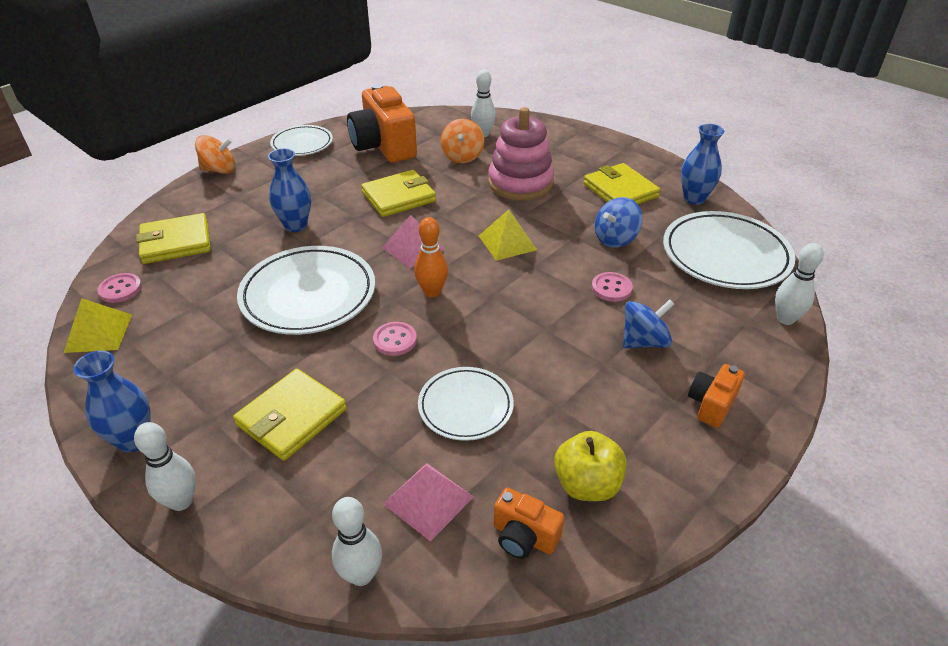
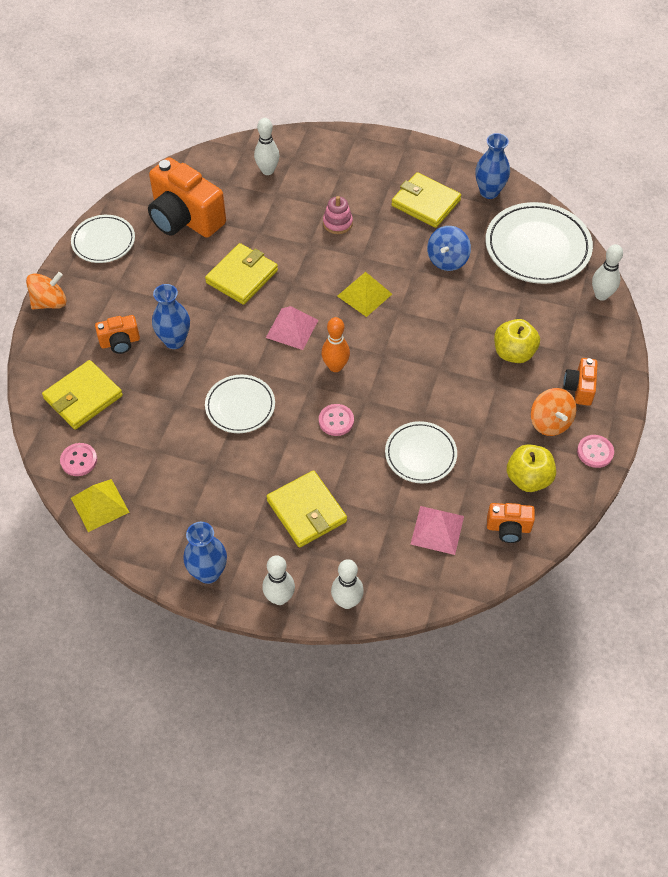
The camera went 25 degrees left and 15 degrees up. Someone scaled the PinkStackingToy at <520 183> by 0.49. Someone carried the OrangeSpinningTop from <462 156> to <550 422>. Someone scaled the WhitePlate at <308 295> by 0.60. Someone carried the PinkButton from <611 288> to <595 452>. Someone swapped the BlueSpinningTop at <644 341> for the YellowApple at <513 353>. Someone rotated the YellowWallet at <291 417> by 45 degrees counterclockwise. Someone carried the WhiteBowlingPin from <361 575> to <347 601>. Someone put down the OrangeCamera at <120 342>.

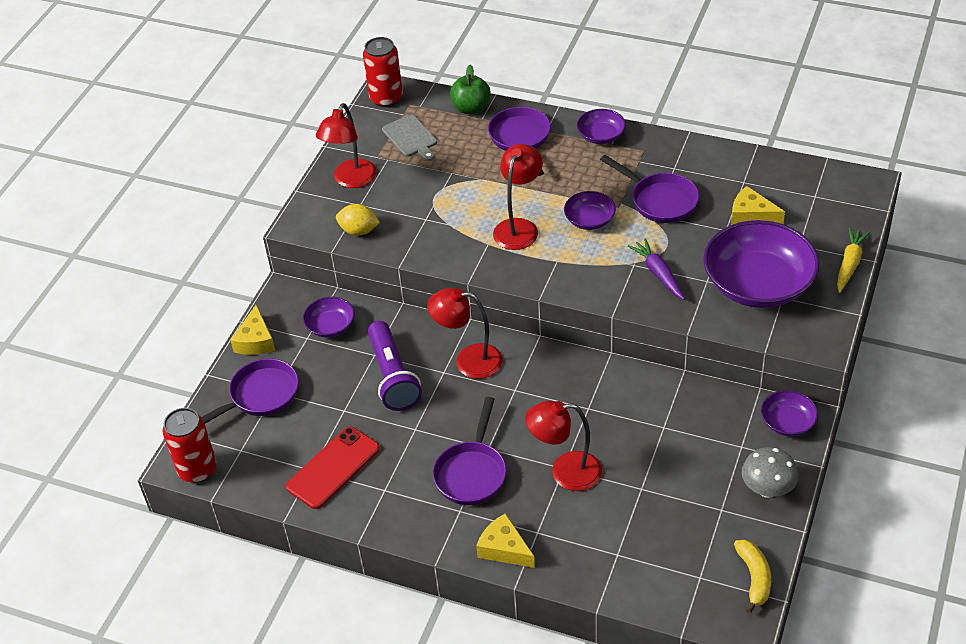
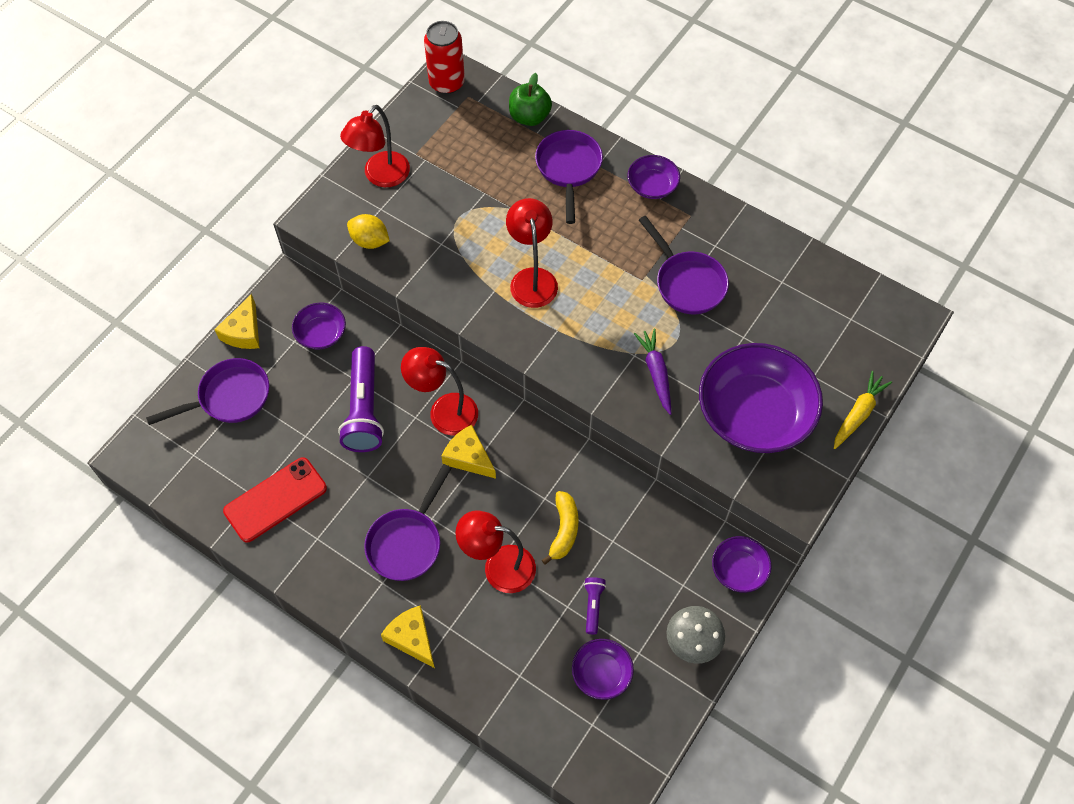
The camera went 10 degrees right and 15 degrees up. Someone took away the GreyCuttingBoard at <411 137>. Someone rotated the RedLamp at <519 227> by 45 degrees counterclockwise. Someone carried the YellowCheese from <751 216> to <468 457>. Someone carried the PurpleBowl from <589 220> to <601 673>. Someone took away the RedCan at <197 469>. Someone carried the YellowBanana from <754 578> to <564 530>. Someone put down the PurpleFlashlight at <593 606>.

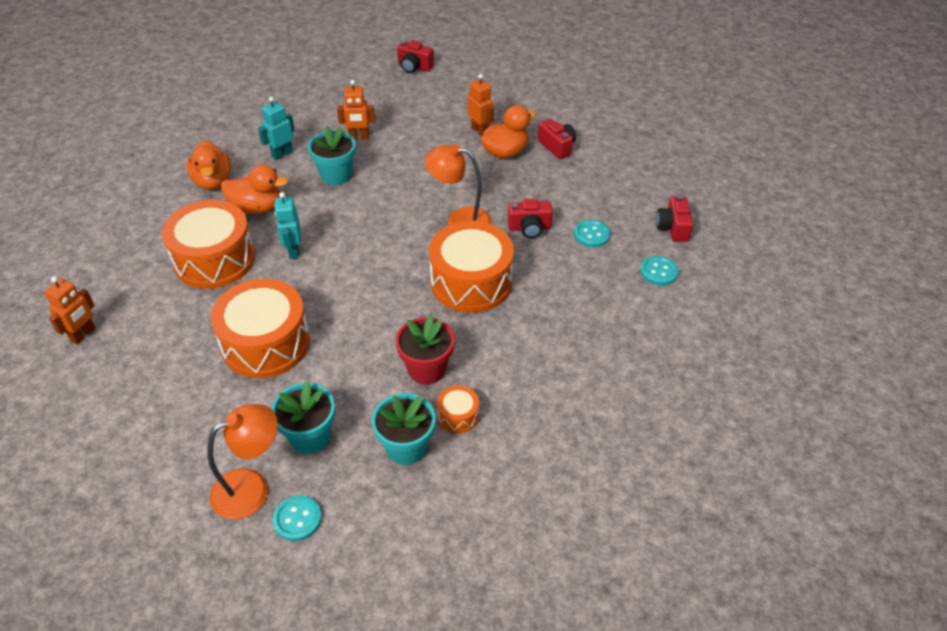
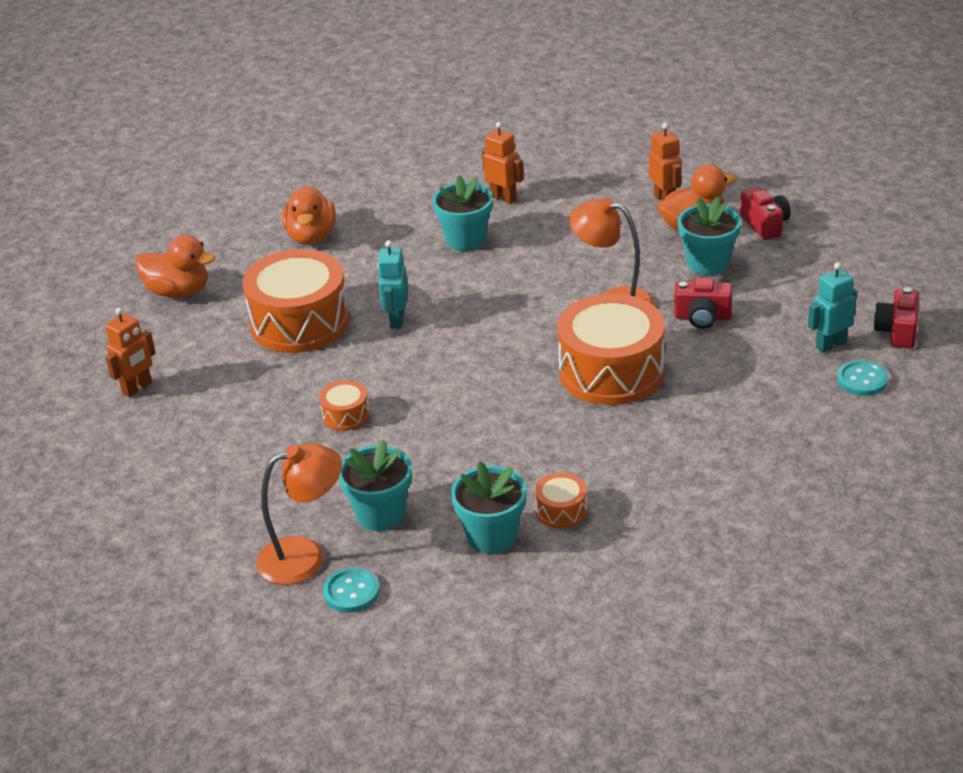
The camera went 15 degrees right and 10 degrees down. Someone took away the RedCamera at <414 67>. Someone rotated the OrangeRobot at <359 137> by 150 degrees counterclockwise. Someone carried the TurquoiseRobot from <282 154> to <830 345>. Someone carried the OrangeDuck from <257 207> to <178 292>. Someone took away the TurquoiseButton at <591 234>. Someone scaled the OrangeDrum at <266 343> by 0.44. Someone took away the RedFlowerPot at <426 369>. Someone put down the TurquoiseFlowerPot at <708 263>.

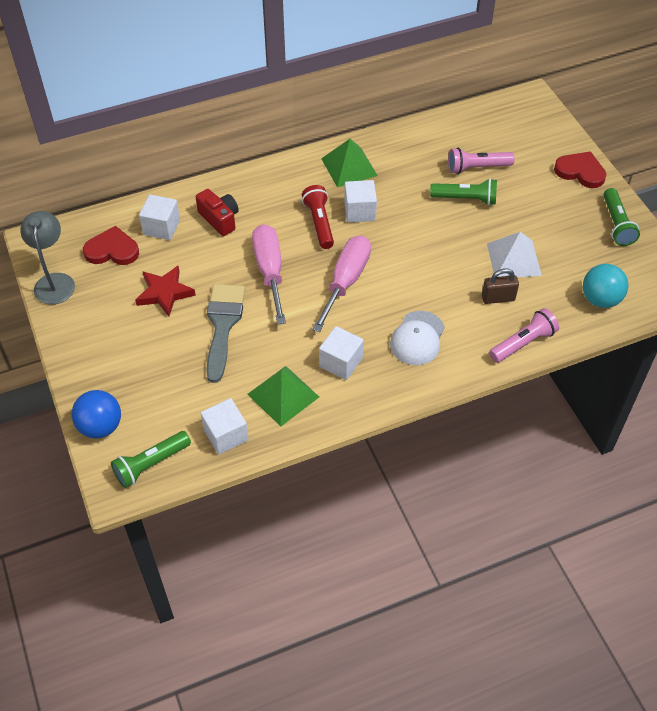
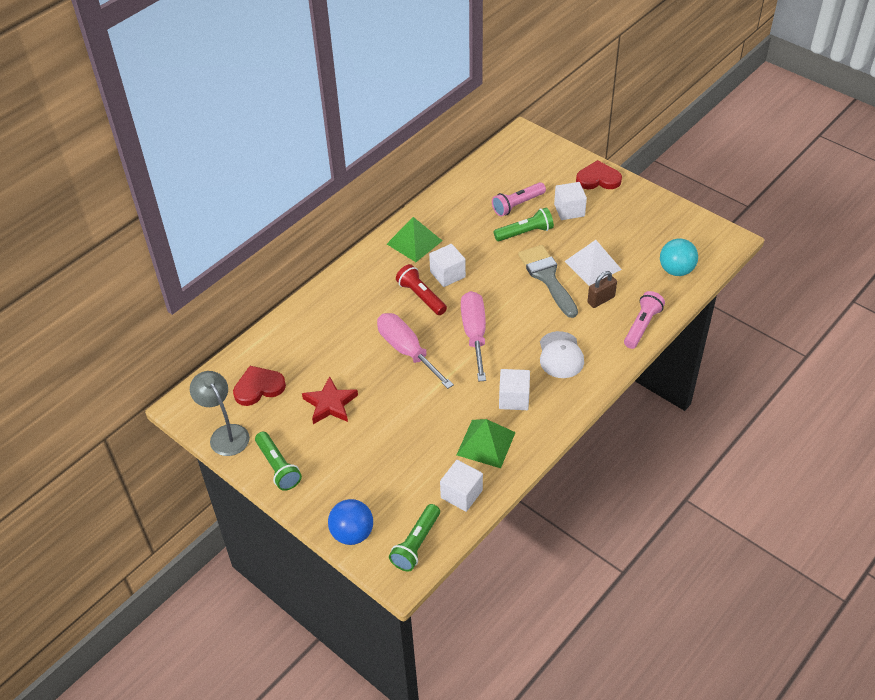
The camera went 25 degrees left and 5 degrees down. Someone carried the GreenFlashlight from <616 224> to <278 467>. Someone took away the RedCamera at <219 219>. Someone carried the WhiteCube from <161 227> to <569 210>. Someone carried the GreyBrush from <223 325> to <547 277>.

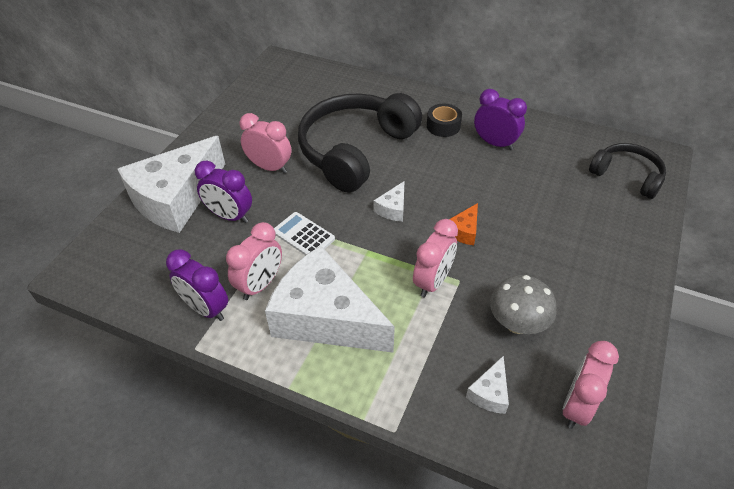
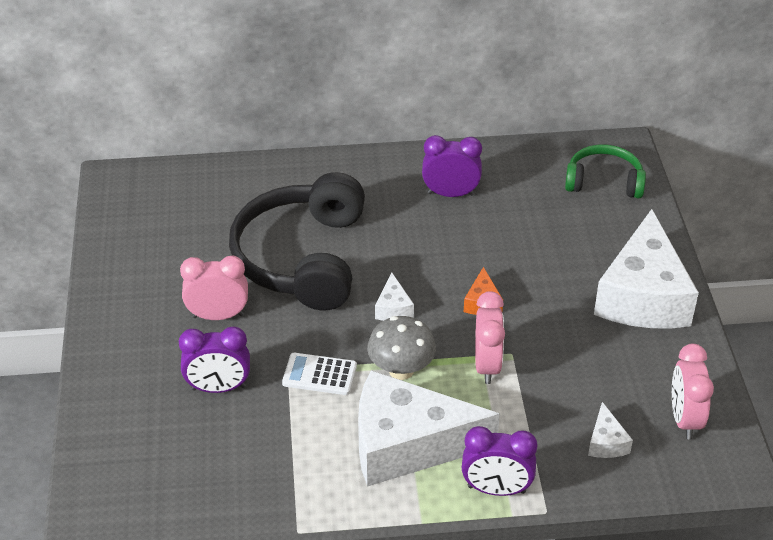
The camera went 30 degrees left and 5 degrees down. Someone took away the BlackTape at <443 126>. Someone carried the WhiteCheese from <176 198> to <643 296>. Someone repainted the BlackHeadphones at <627 176>, which became the GreenHeadphones at <604 182>. Someone took away the PinkClock at <260 284>. Someone carried the PurpleClock from <206 308> to <496 489>. Someone carried the GreyMushroom from <517 323> to <401 370>.

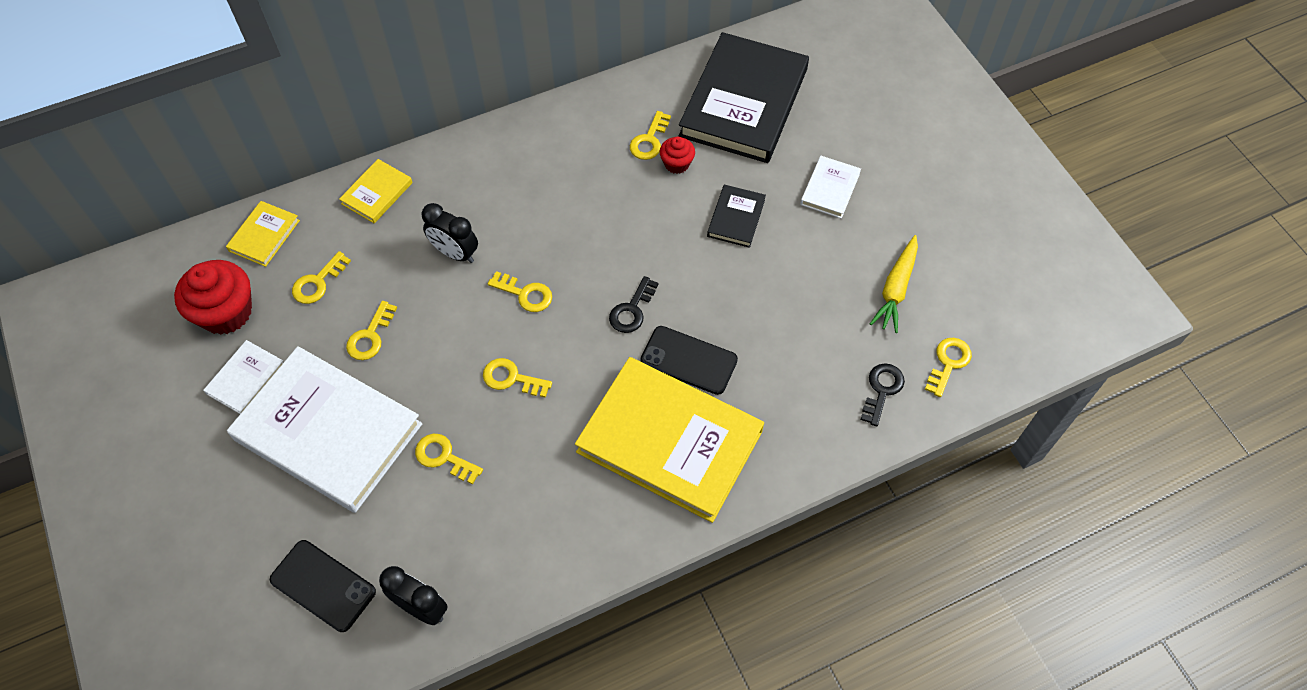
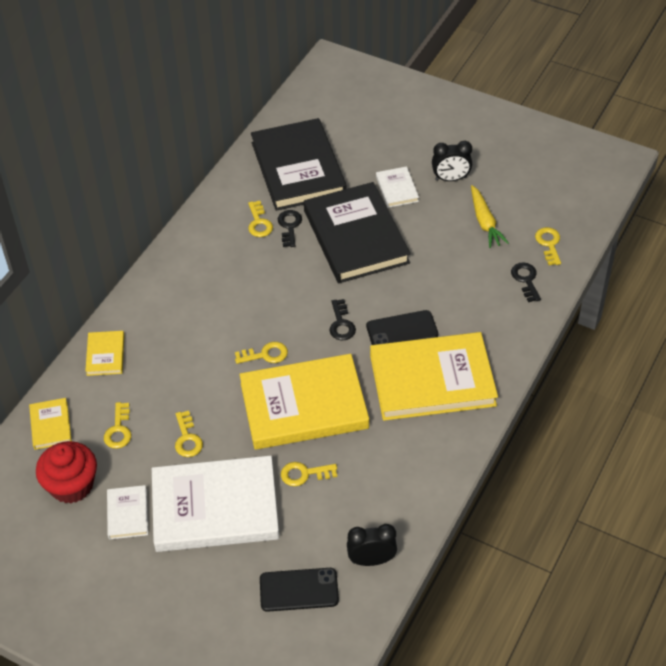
The camera went 35 degrees left and 10 degrees down. Someone swapped the RedCupcake at <677 163> for the BlackKey at <289 226>. Someone scaled the BlackBook at <736 218> by 2.26. Someone carried the BlackClock from <455 253> to <450 178>. Someone swapped the YellowKey at <512 378> for the YellowBook at <304 406>.

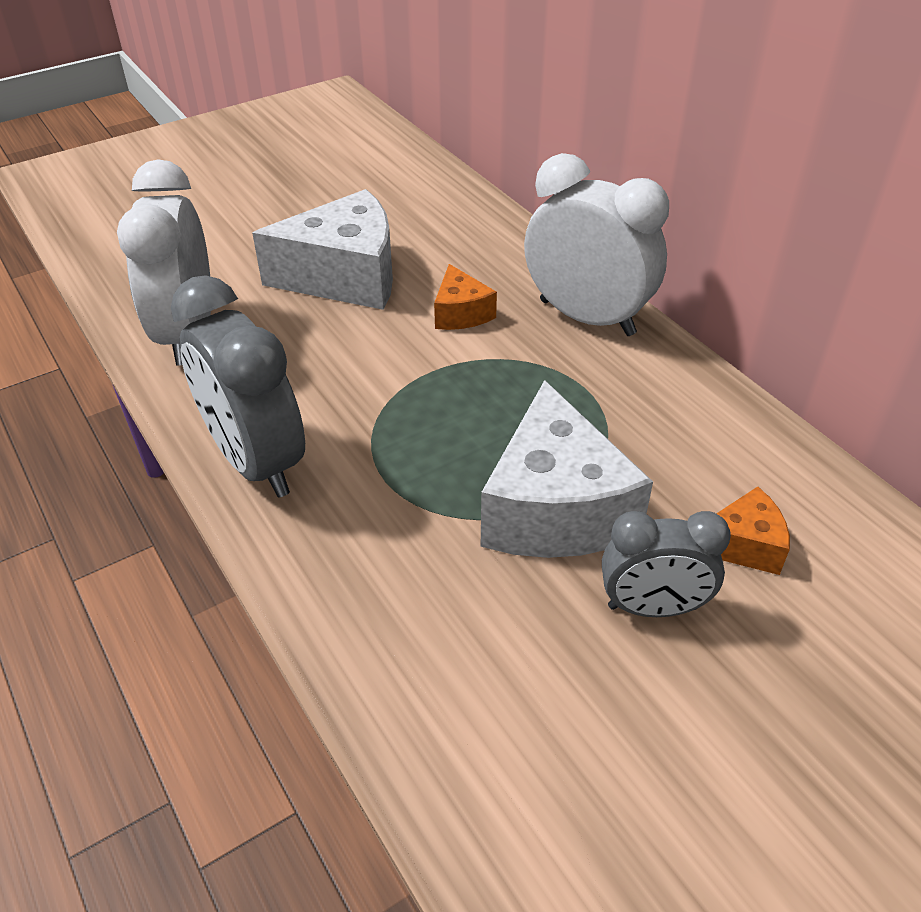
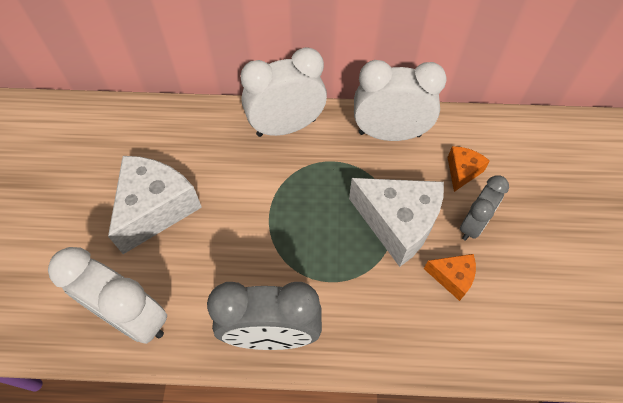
The camera went 55 degrees left and 15 degrees up. Someone carried the OrangeCheese from <461 313> to <452 277>. Someone put down the WhiteClock at <389 134>.

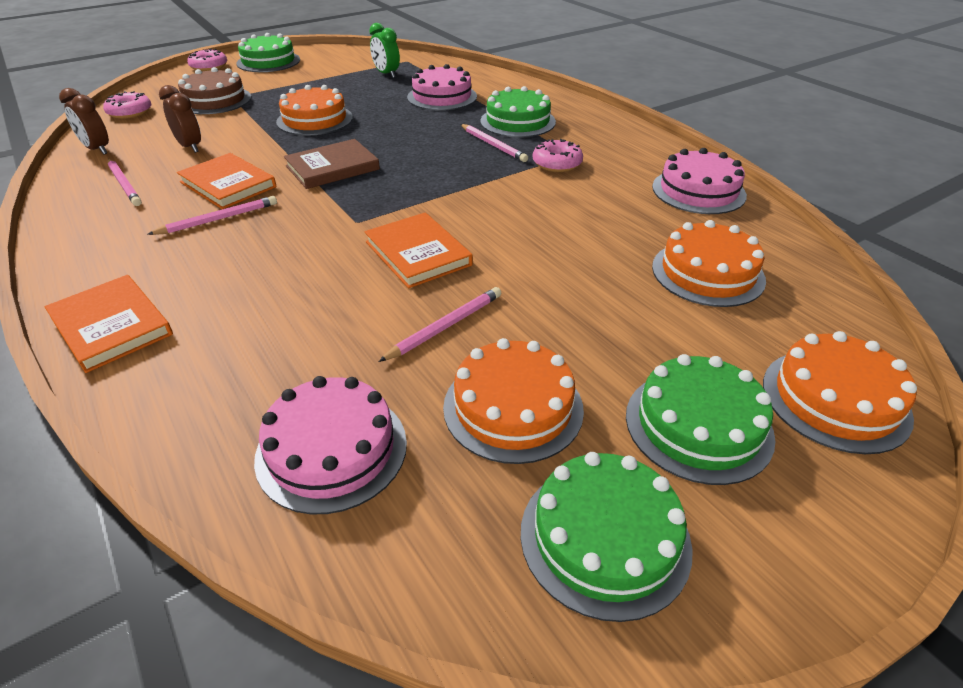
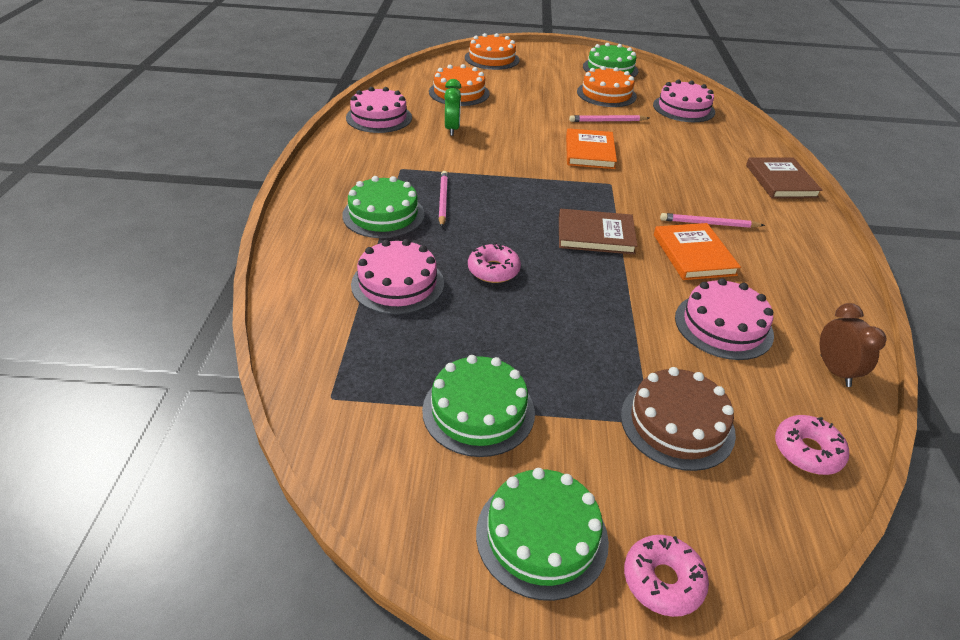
The camera went 145 degrees left and 0 degrees up. Someone carried the GreenClock from <386 74> to <452 129>. Someone swapped the BrownClock at <190 147> for the PinkCake at <723 326>. Someone took away the OrangeCake at <315 120>. Someone carried the PinkDonut from <557 163> to <493 270>. Someone took away the PinkPencil at <124 184>. Someone repainted the OrangeBook at <111 326>, which became the BrownBook at <781 181>. Someone carried the GreenCake from <698 425> to <478 411>.

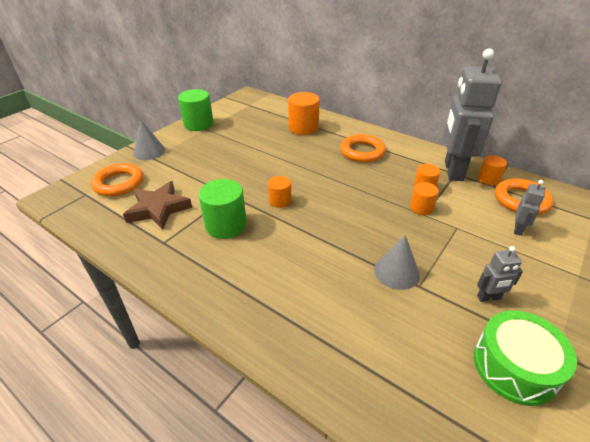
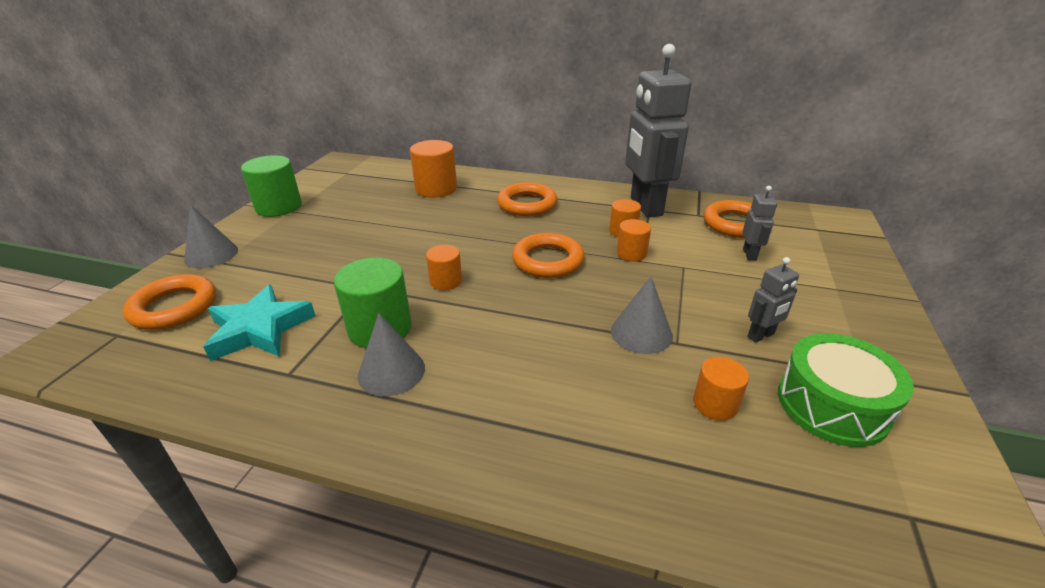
The camera went 20 degrees left and 5 degrees down. Someone carried the OrangeCylinder from <488 179> to <715 404>. Someone repainted the BrownStar at <158 209>, which became the TurquoiseStar at <260 329>. Someone put down the OrangeRing at <548 260>. Someone put down the GreyCone at <391 371>.

